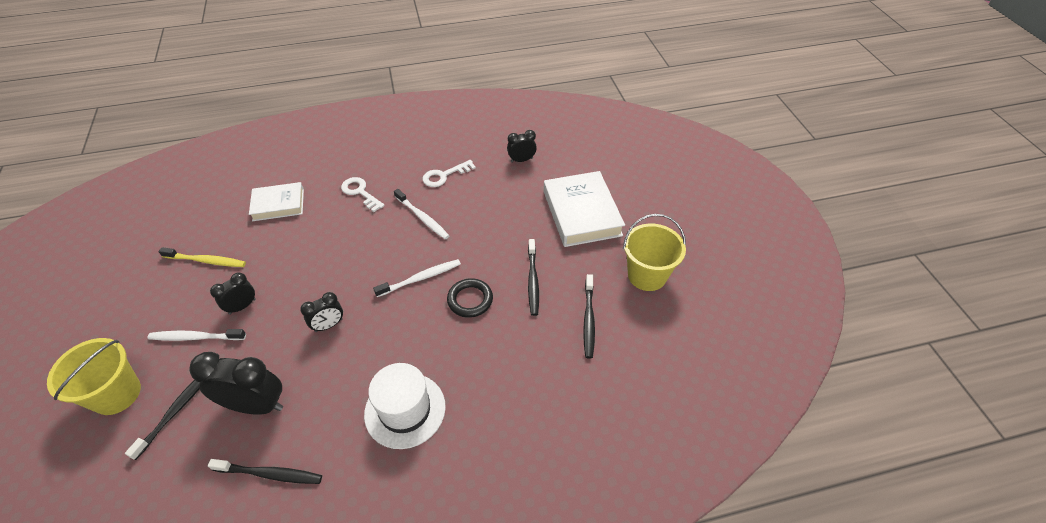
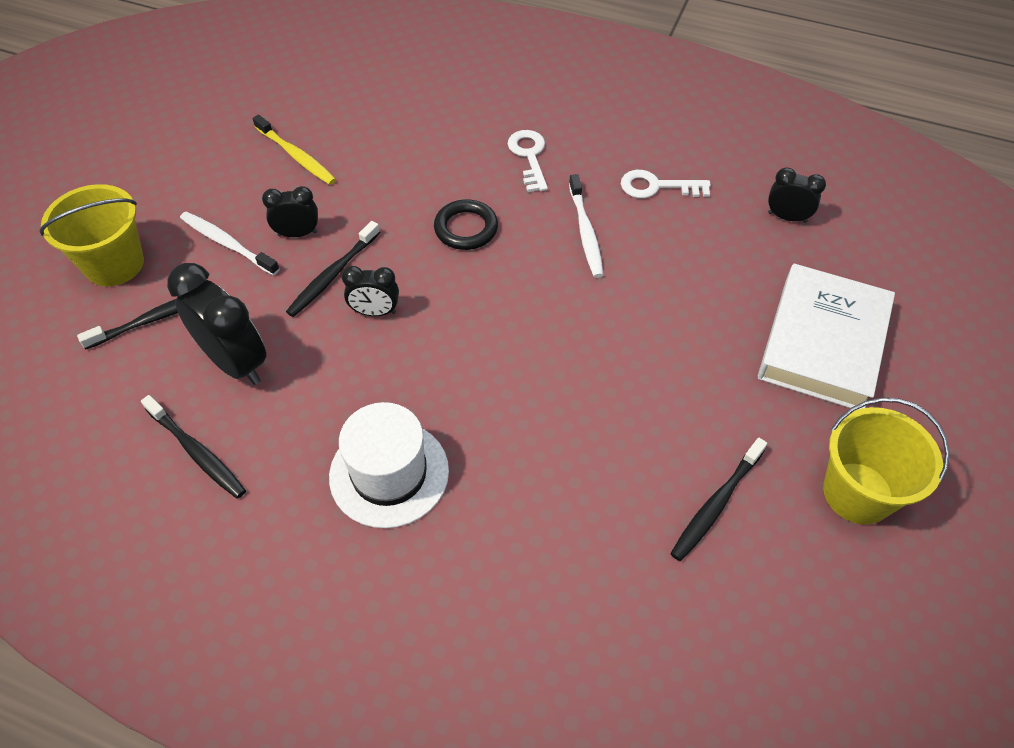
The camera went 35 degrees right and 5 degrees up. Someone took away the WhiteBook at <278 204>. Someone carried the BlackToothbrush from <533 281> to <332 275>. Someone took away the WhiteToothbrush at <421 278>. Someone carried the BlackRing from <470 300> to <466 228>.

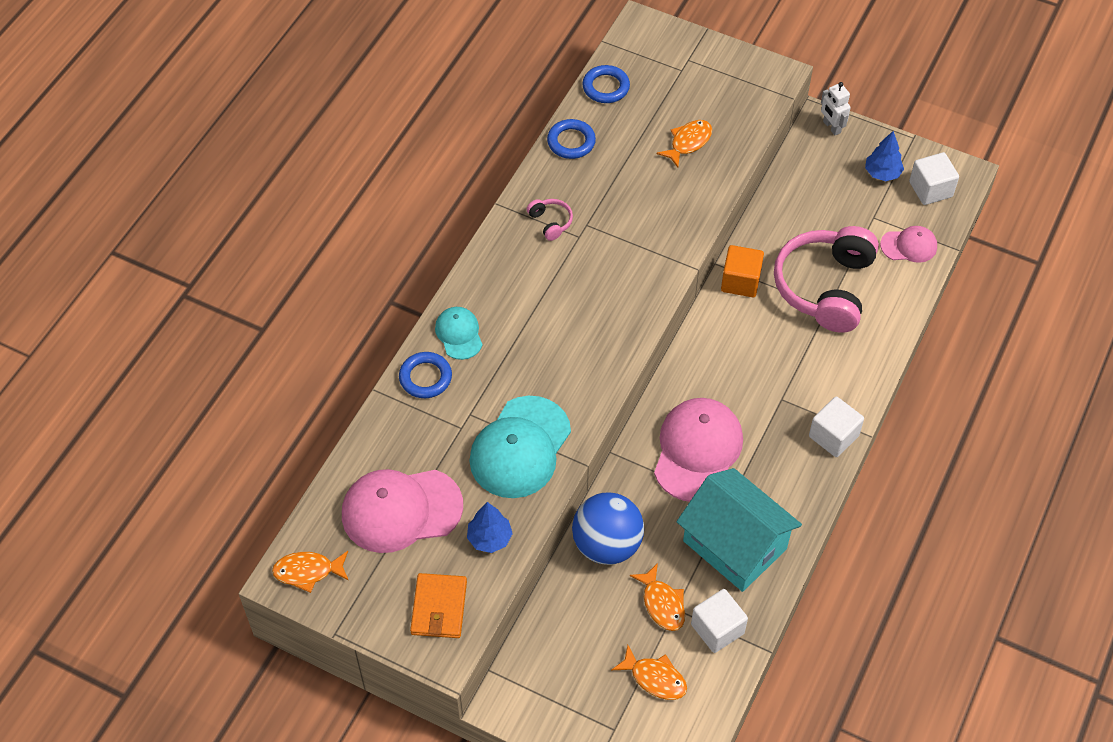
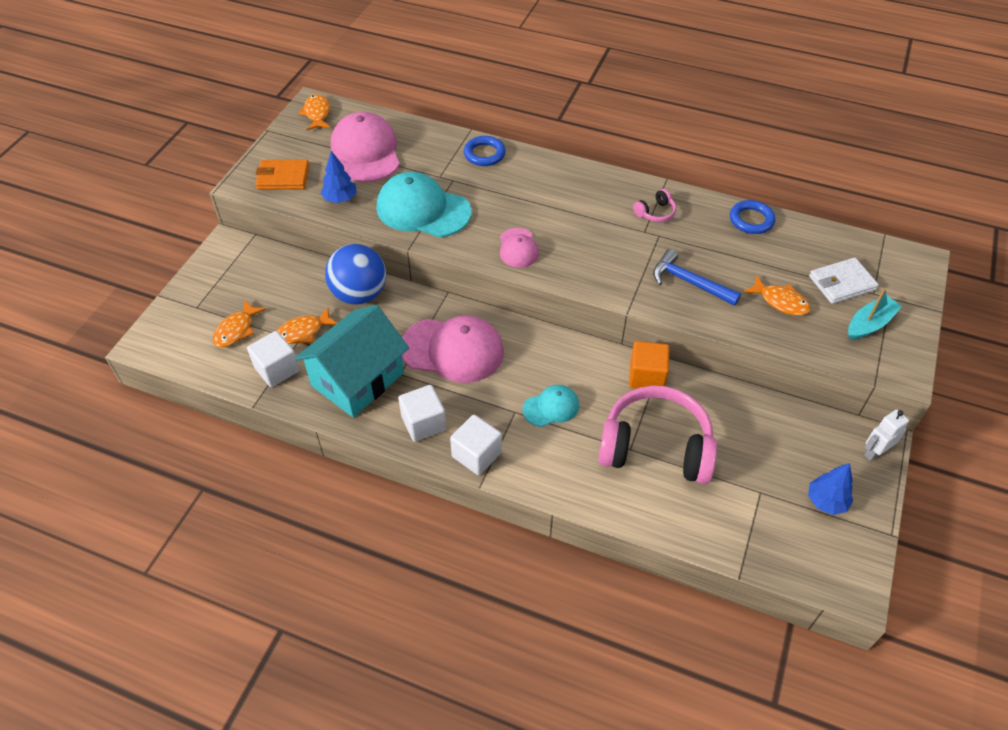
The camera went 85 degrees right and 5 degrees down. Someone took away the BlueRing at <606 87>. Someone carried the WhiteCube from <930 189> to <423 423>. Someone carried the PinkCap from <909 246> to <518 248>. Someone carried the TurquoiseCap from <459 334> to <551 407>. Someone put down the BlueHammer at <689 282>. Someone put down the WhiteWallet at <842 283>. Someone put down the TurquoiseBoat at <869 324>.

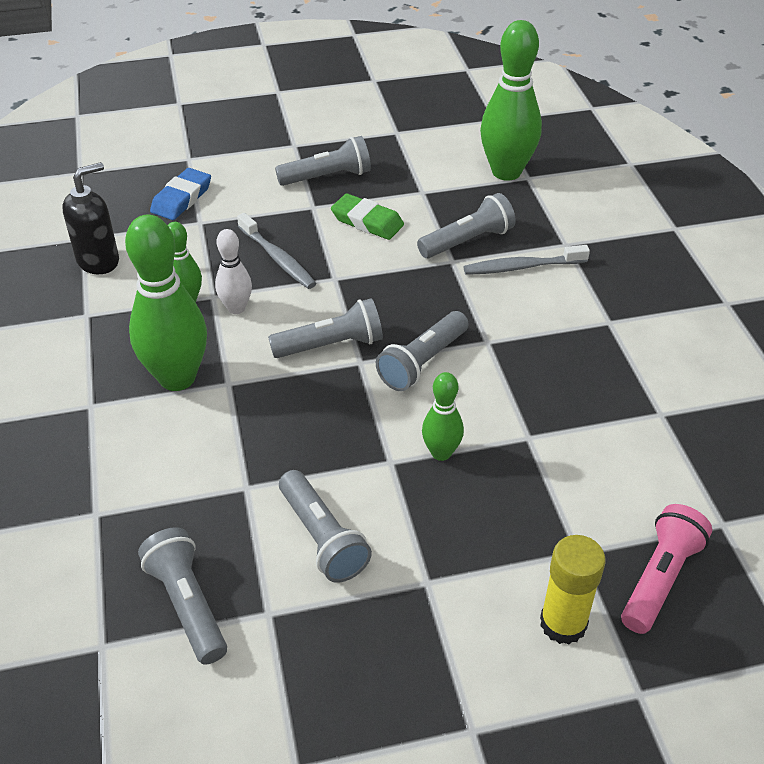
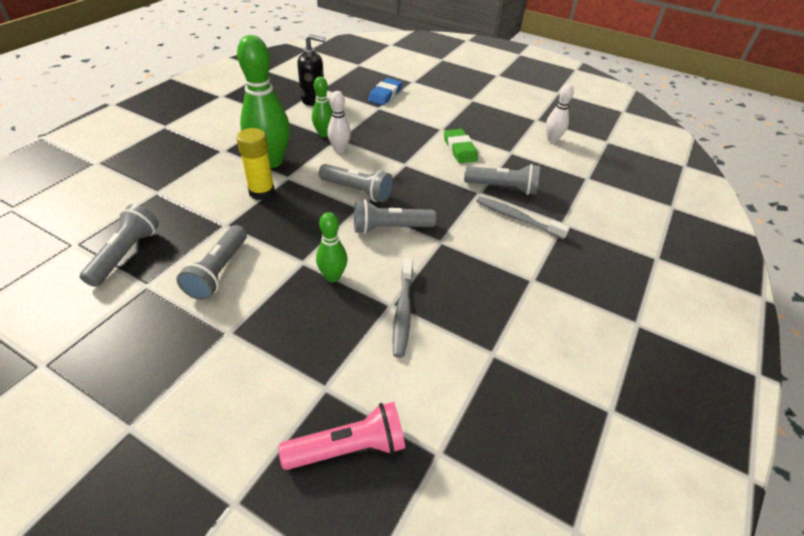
The camera went 40 degrees right and 0 degrees up. Someone took away the GreenBowlingPin at <506 172>. Someone took away the GreyFlashlight at <327 177>. Someone rotated the BlueEraser at <181 198> by 45 degrees counterclockwise. Someone carried the GreyToothbrush from <278 258> to <403 312>. Someone carried the YellowGlueStick from <563 623> to <262 192>. Someone put down the WhiteBowlingPin at <552 139>.

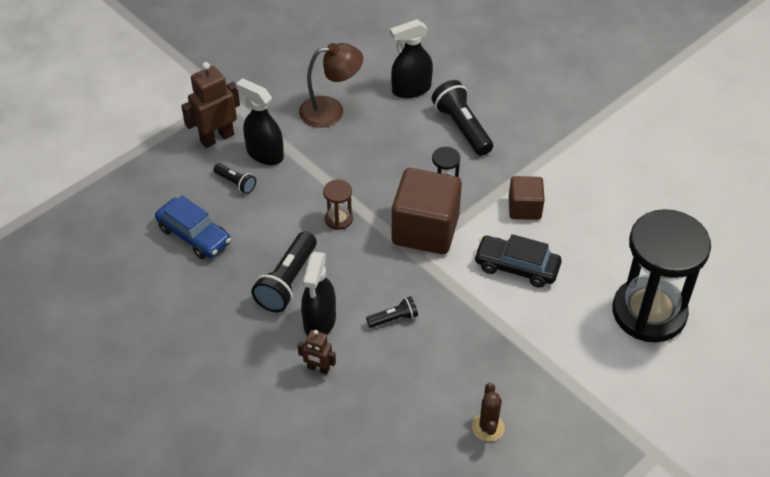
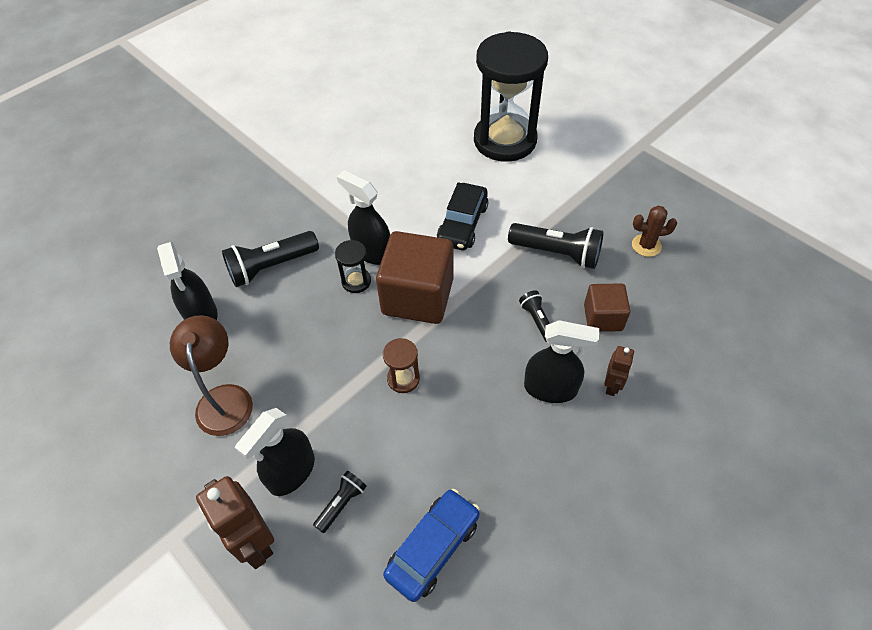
The camera went 90 degrees left and 5 degrees up. Someone carried the BrownCube from <524 208> to <603 317>. Someone carried the BlackFlashlight from <287 282> to <557 253>. Someone put down the BlackSprayBottle at <372 252>.

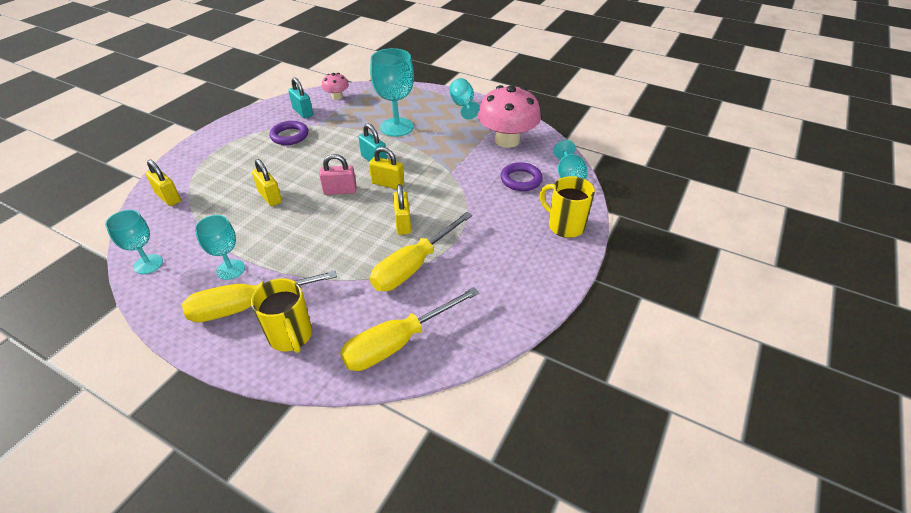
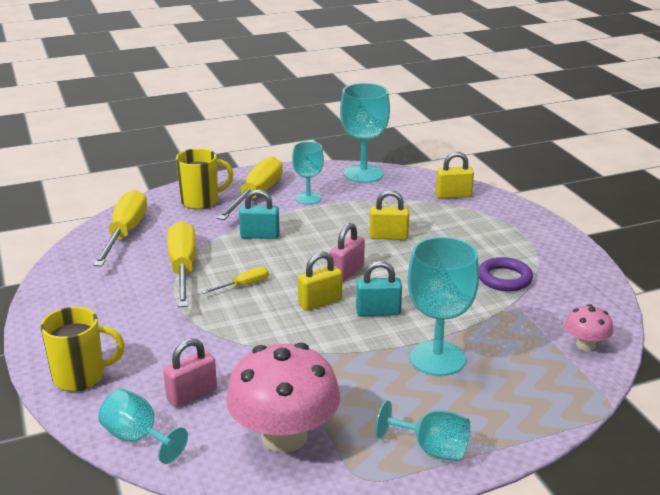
The camera went 130 degrees right and 15 degrees down. Someone carried the TurquoisePadlock from <303 112> to <260 235>. Someone swapped the PurpleRing at <521 180> for the PinkPadlock at <192 395>. Someone swapped the YellowPadlock at <403 223> for the YellowScrewdriver at <243 285>. Someone scaled the TurquoiseGoblet at <148 264> by 1.65. Someone rotated the YellowMug at <291 336> by 150 degrees clockwise.

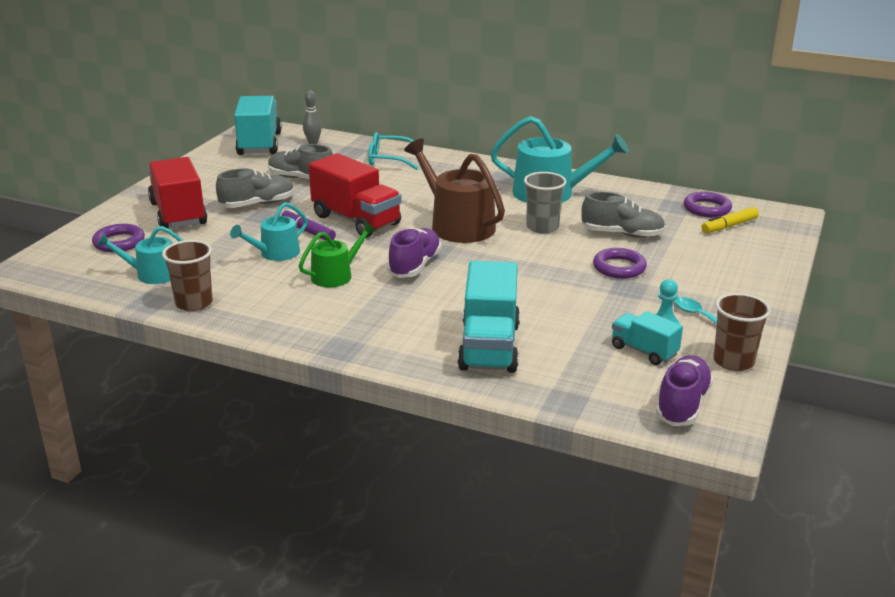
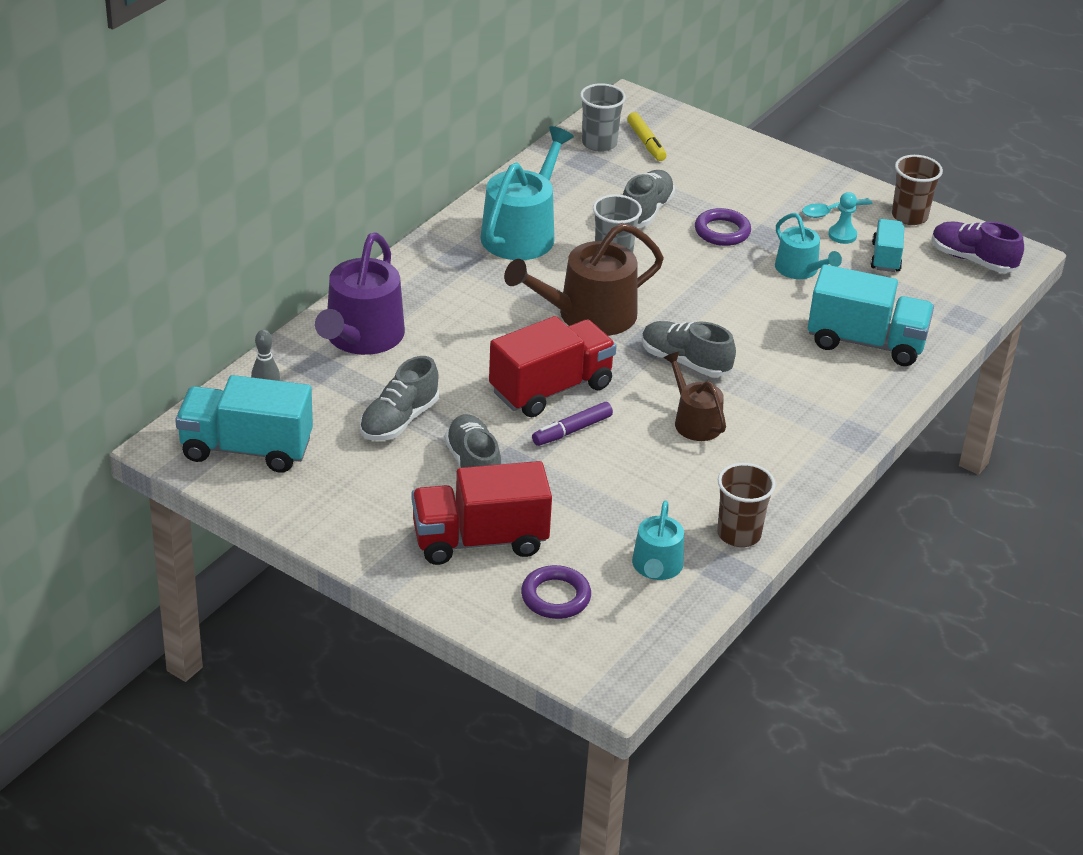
The camera went 80 degrees left and 10 degrees up. Someone swapped the TurquoiseGlasses at <388 159> for the PurpleWateringCan at <361 337>. Someone swapped the PurpleRing at <707 208> for the GreyCup at <599 143>. Someone carried the TurquoiseWateringCan from <275 253> to <800 270>. Someone repainted the GreenWateringCan at <336 275>, which became the BrownWateringCan at <694 421>. Someone repainted the PurpleShoe at <415 266>, which became the GreyShoe at <685 362>. Someone rotated the TurquoiseTruck at <644 351> by 135 degrees clockwise.

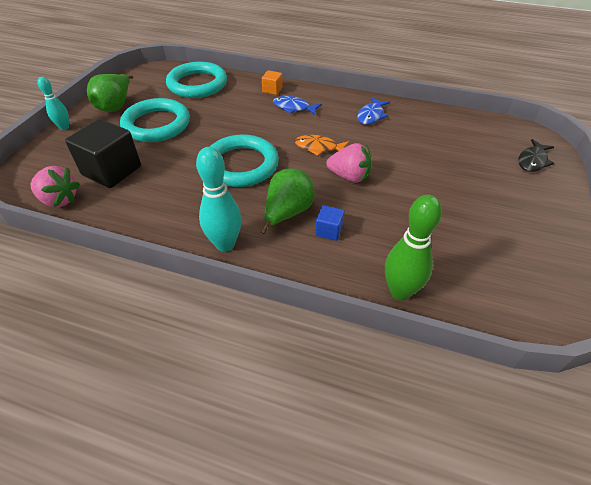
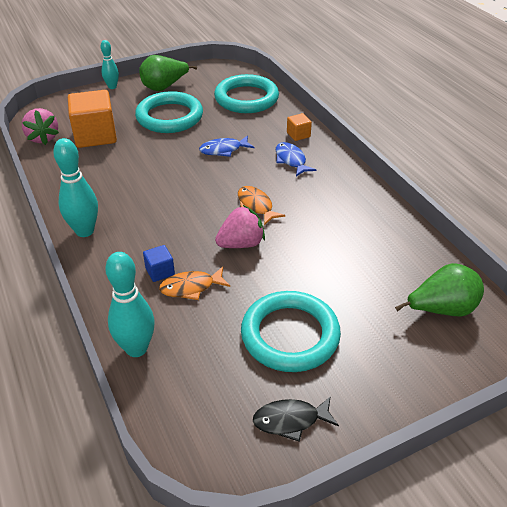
The camera went 45 degrees right and 5 degrees down. Someone carried the BlueFish from <371 115> to <223 150>. Someone repainted the BlackCube at <112 171>, which became the OrangeCube at <95 135>. Someone carried the TurquoiseRing from <241 165> to <290 335>. Someone carried the BlackFish from <532 161> to <290 420>. Someone rotated the PinkStrawberry at <349 176> by 90 degrees counterclockwise. Someone carried the GreenPear from <287 213> to <441 309>. Someone repainted the GreenBowlingPin at <400 291>, which became the TurquoiseBowlingPin at <136 348>. Someone put down the OrangeFish at <191 287>.

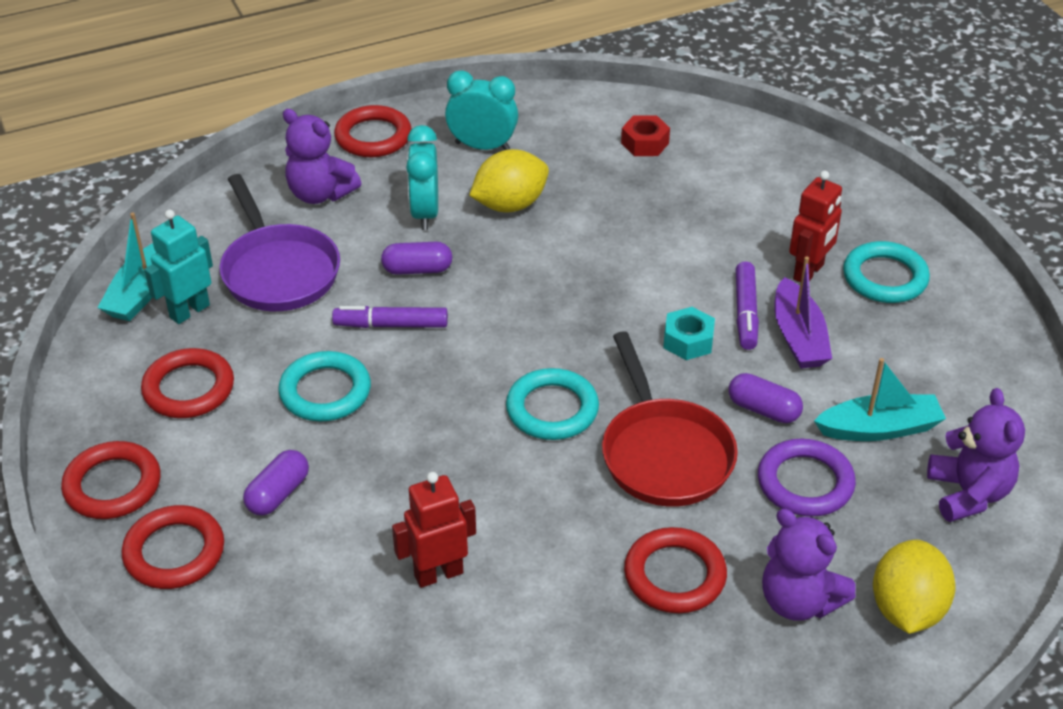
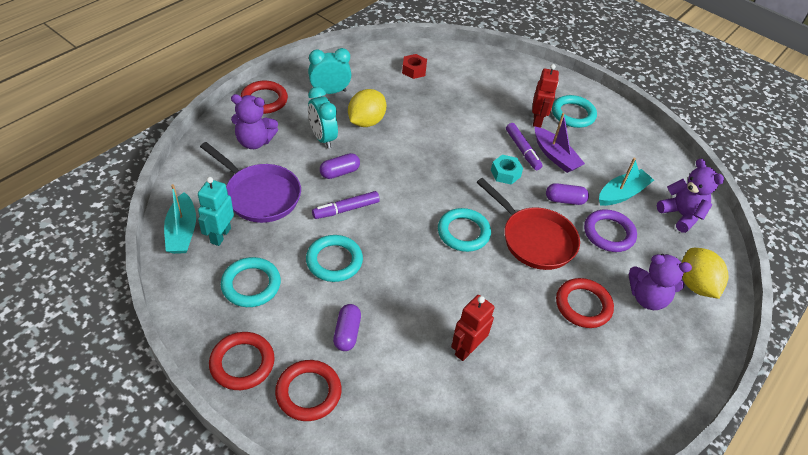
The camera went 30 degrees left and 5 degrees up. Someone repainted the RedRing at <189 388>, which became the TurquoiseRing at <251 285>.

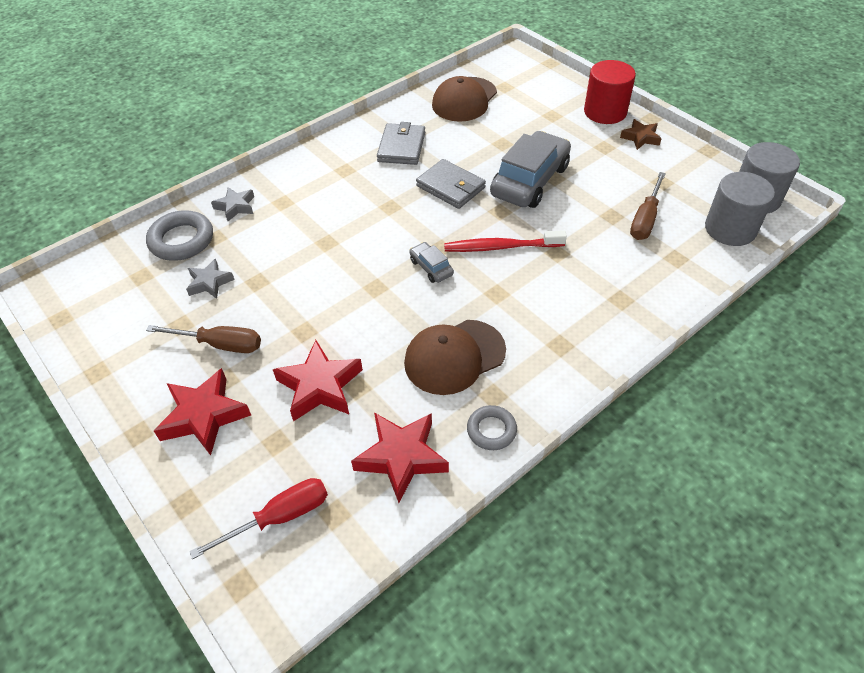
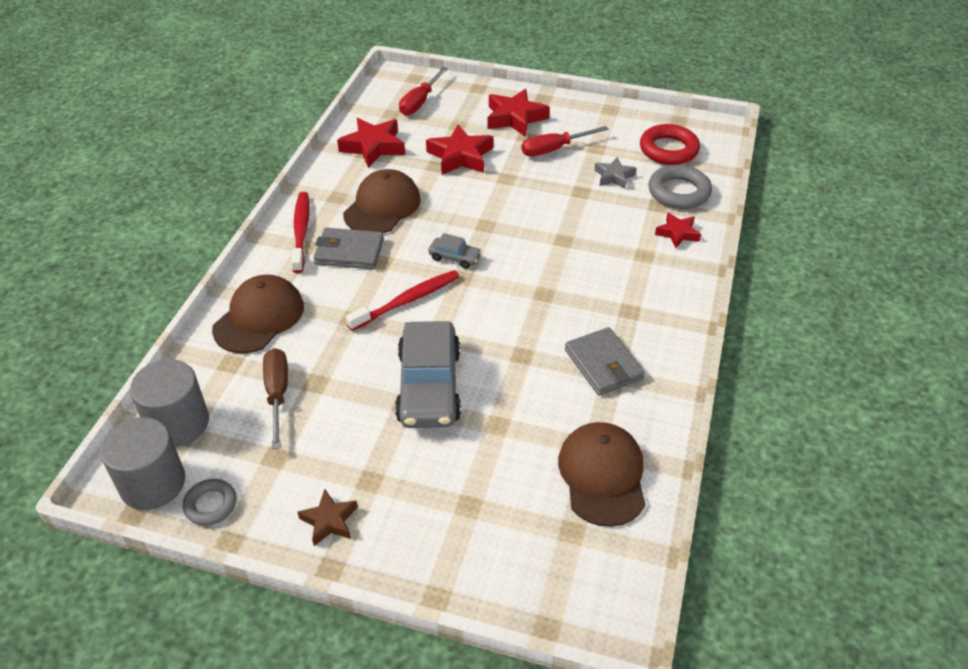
The camera went 145 degrees right and 5 degrees down. Someone took away the RedCylinder at <605 112>. Someone carried the GreyWallet from <450 187> to <349 252>. Someone repainted the GreyStar at <235 207>, which became the RedStar at <677 233>. Someone repainted the BrownScrewdriver at <220 344>, which became the RedScrewdriver at <554 149>. Someone carried the GreyRing from <491 430> to <210 505>. Someone put down the RedRing at <668 150>. Someone put down the RedToothbrush at <301 231>. Someone put down the BrownCap at <259 317>.

